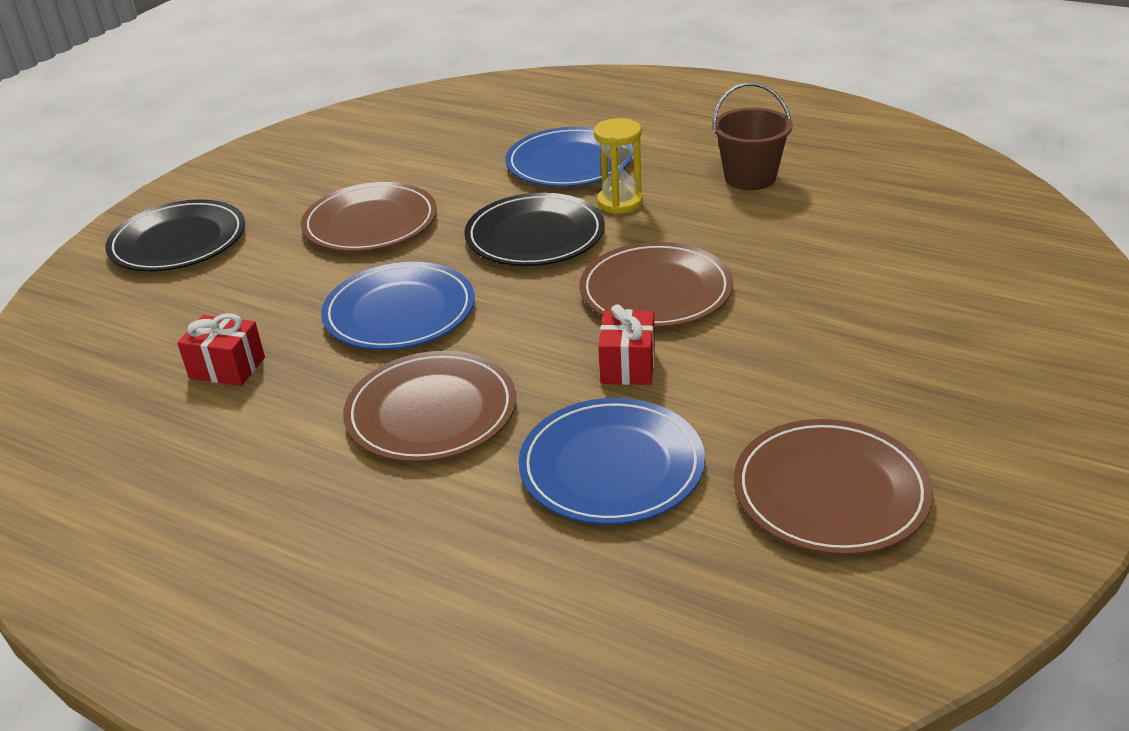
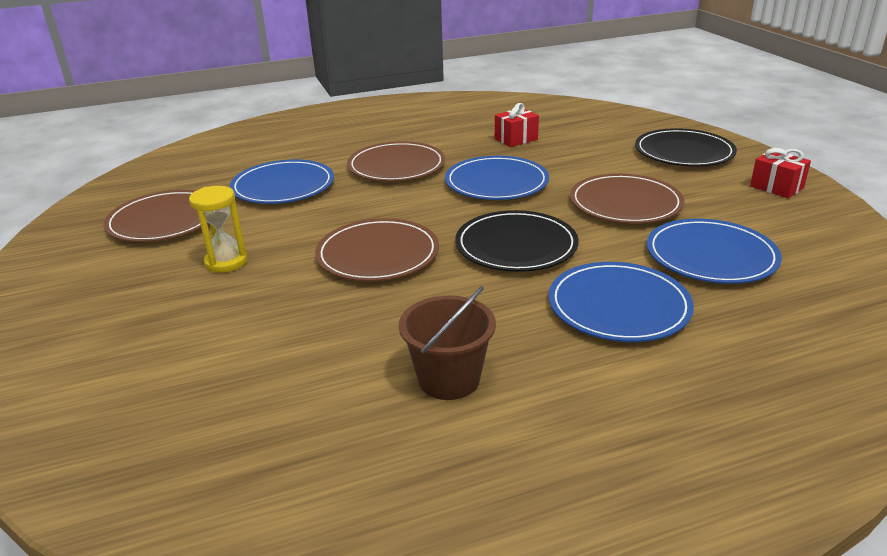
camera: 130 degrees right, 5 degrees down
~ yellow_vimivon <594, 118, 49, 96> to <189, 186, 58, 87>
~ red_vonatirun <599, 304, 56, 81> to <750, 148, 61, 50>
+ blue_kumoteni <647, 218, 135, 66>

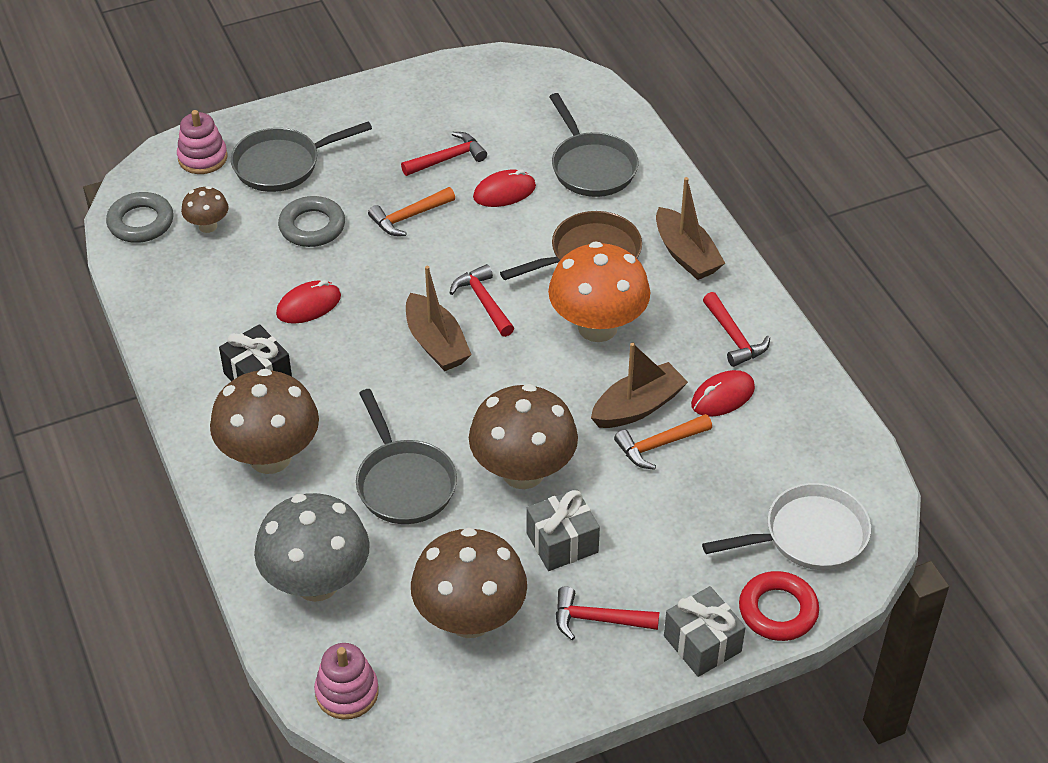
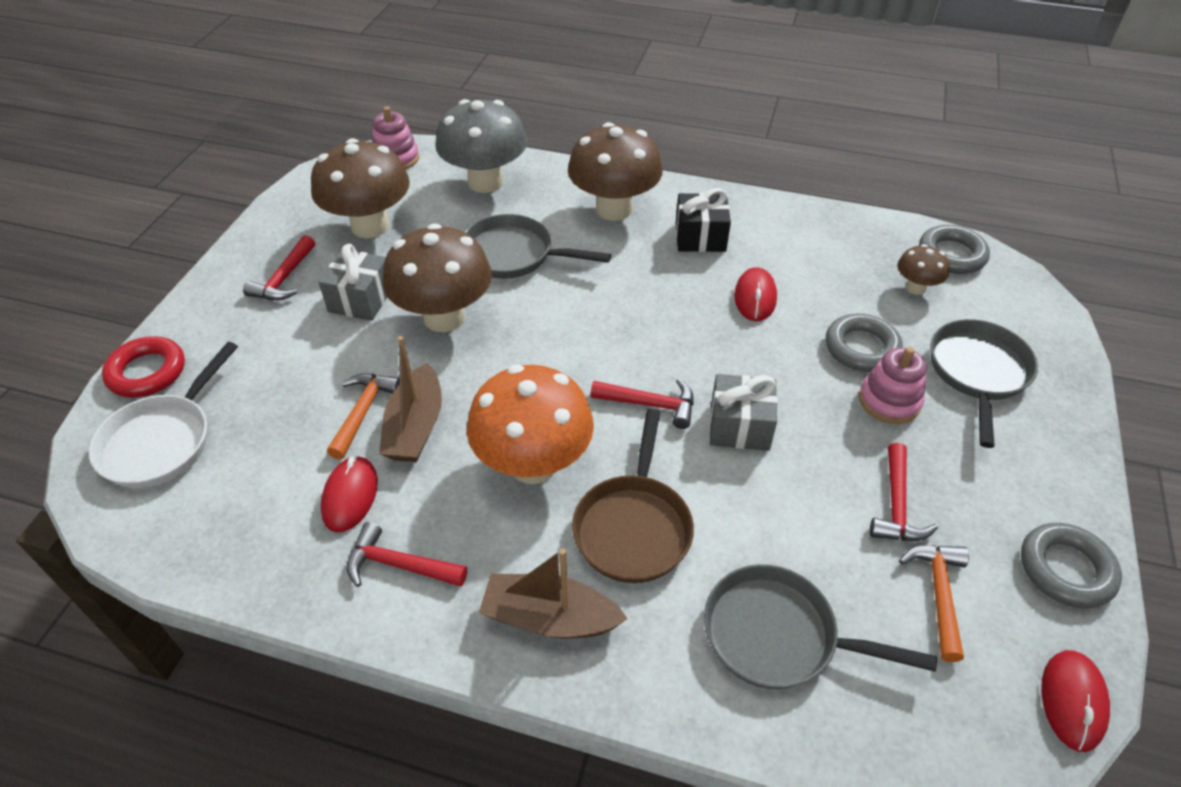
camera: 130 degrees right, 0 degrees up
~ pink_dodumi <177, 110, 51, 64> to <859, 347, 68, 77>
~ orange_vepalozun <368, 187, 87, 49> to <899, 545, 70, 117>
- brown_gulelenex <406, 266, 66, 105>
~ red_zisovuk <473, 169, 63, 38> to <1041, 650, 69, 102>
~ red_vepalozun <556, 587, 103, 53> = <243, 235, 72, 65> 150 degrees clockwise
~ grey_vonatirun <664, 586, 82, 91> to <710, 374, 68, 77>
+ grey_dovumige <1021, 523, 101, 85>

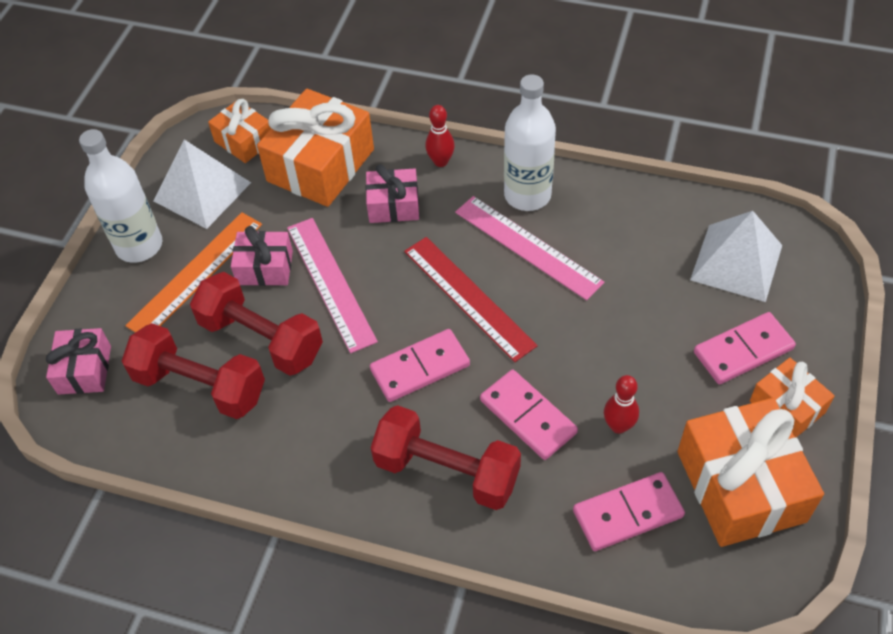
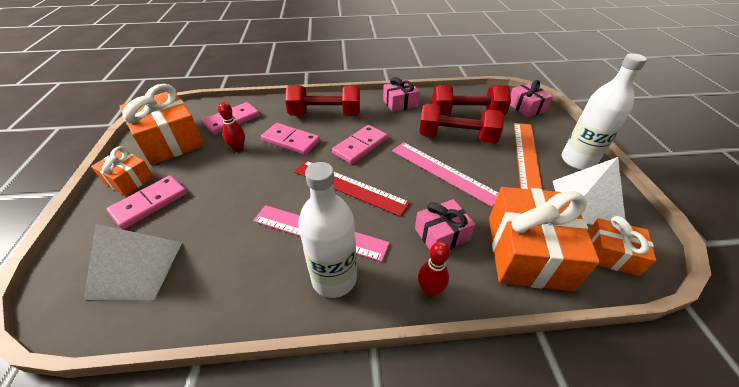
camera: 155 degrees right, 10 degrees down
~ pink_vonatirun <231, 226, 62, 60> to <383, 77, 37, 35>

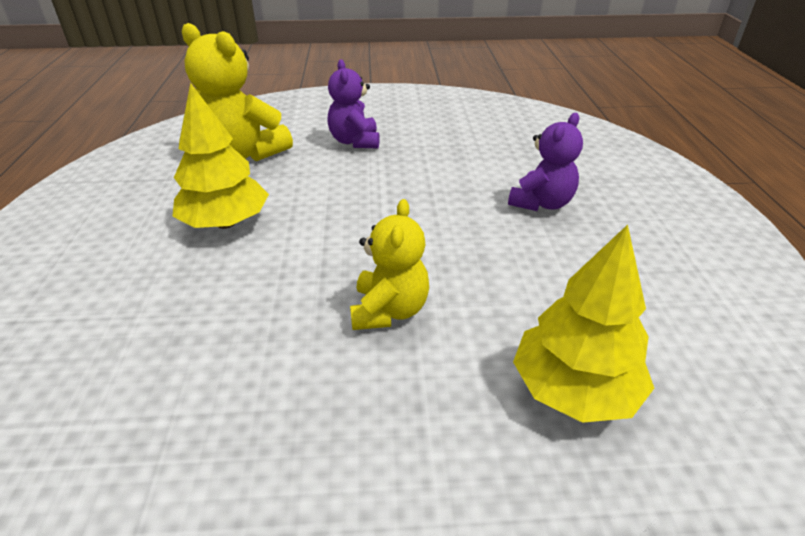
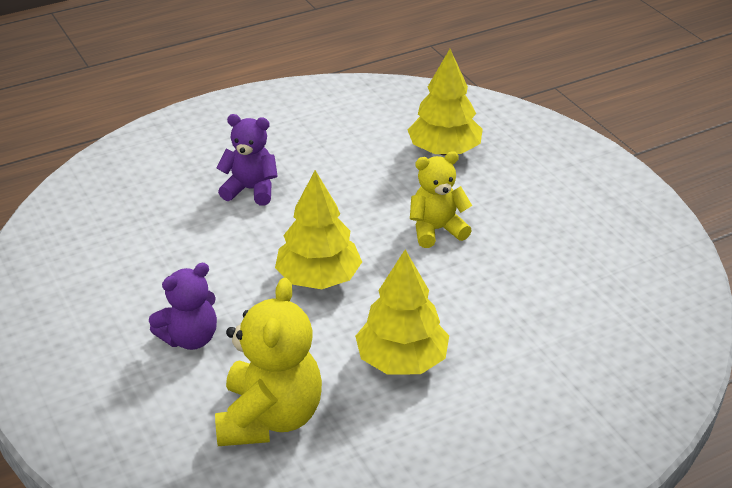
camera: 115 degrees left, 0 degrees up
+ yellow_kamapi <275, 170, 87, 119>

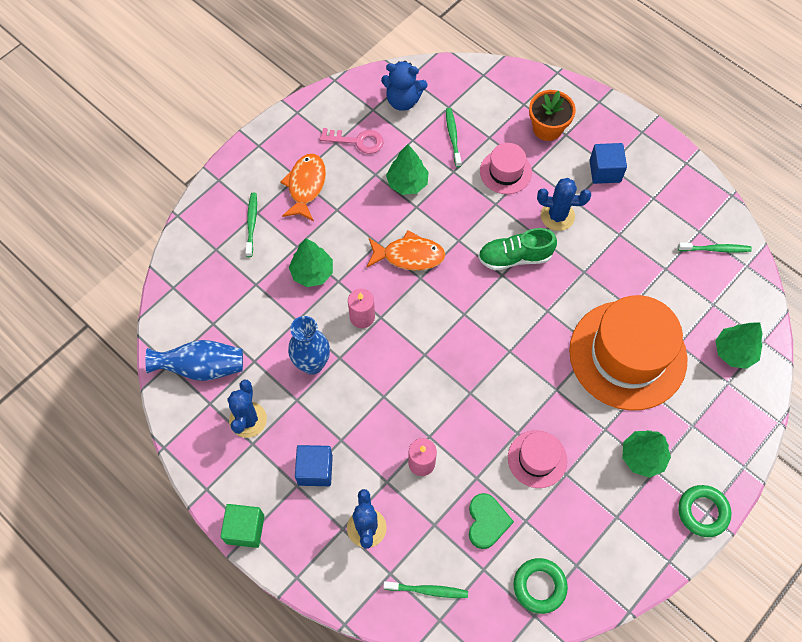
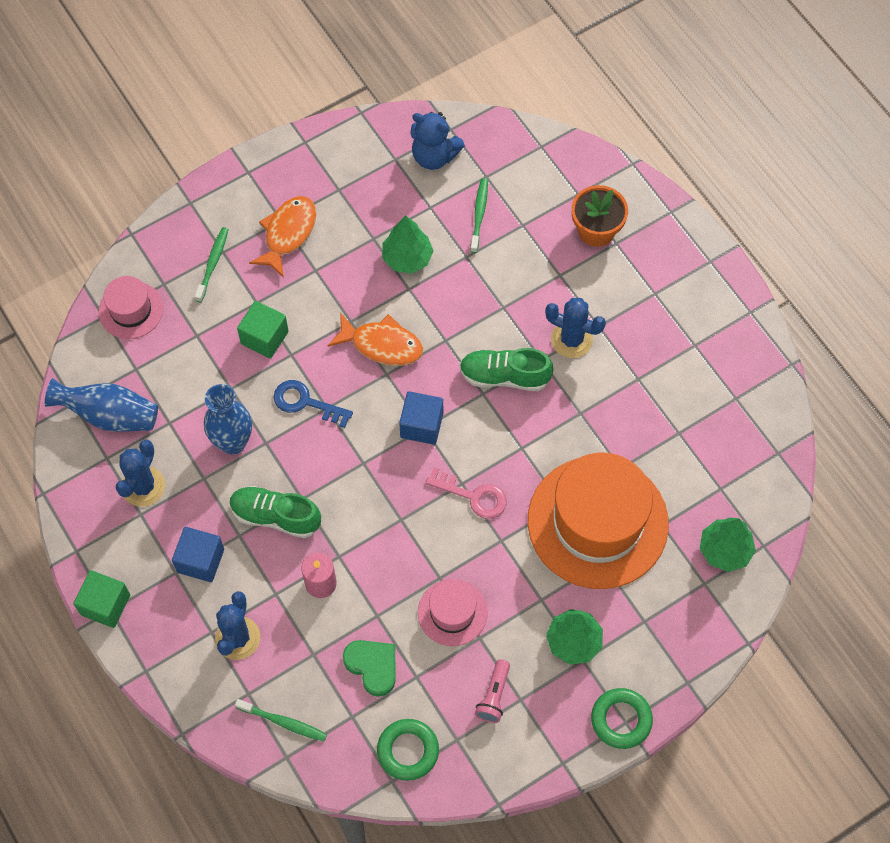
camera: 15 degrees right, 0 degrees up
~ green_kamapi <289, 239, 44, 48> to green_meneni <237, 301, 52, 57>
~ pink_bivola <320, 128, 64, 26> to <425, 467, 82, 52>
~ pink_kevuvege <348, 289, 27, 39> to blue_bivola <274, 380, 79, 48>
~ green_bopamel <469, 493, 45, 56> = <343, 640, 53, 57> 60 degrees counterclockwise
~ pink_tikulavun <480, 143, 52, 51> to <98, 276, 65, 63>
~ blue_meneni <589, 143, 38, 41> to <399, 391, 44, 54>
- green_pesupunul <678, 243, 74, 9>
+ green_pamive <230, 486, 91, 52>
+ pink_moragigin <475, 659, 35, 64>

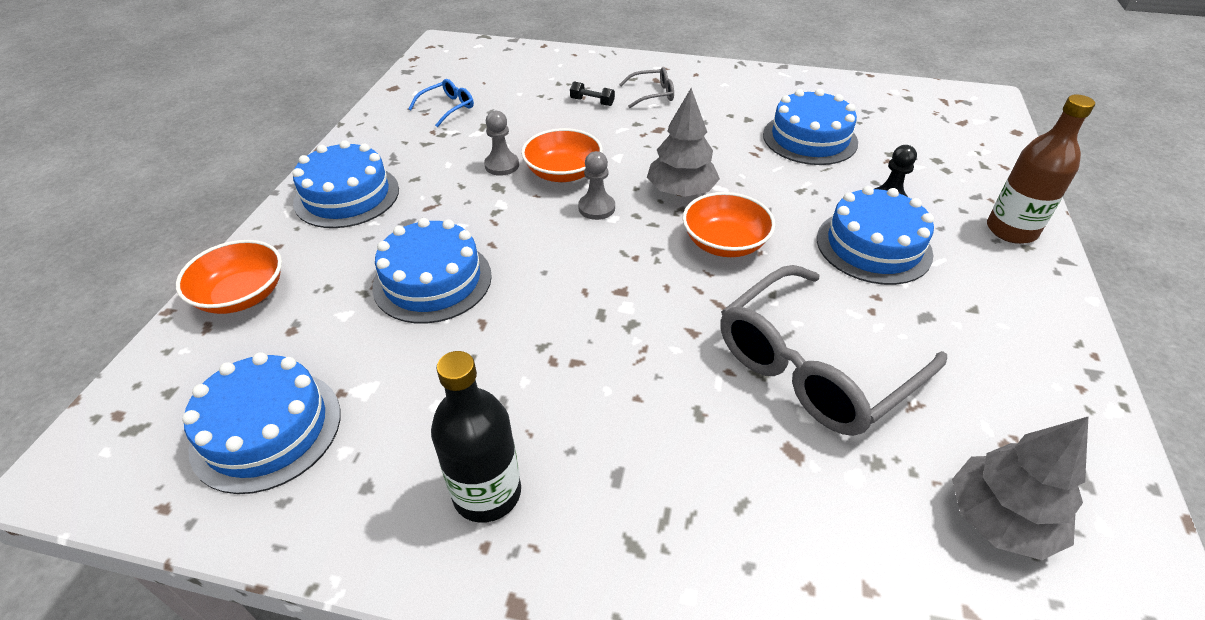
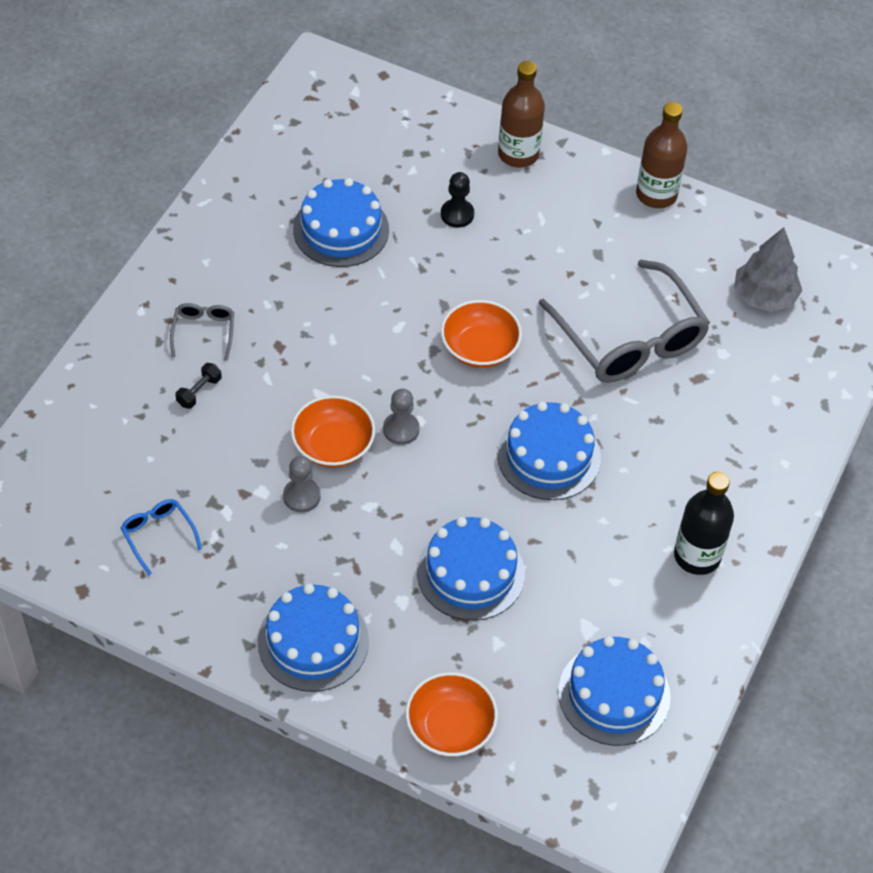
camera: 80 degrees left, 10 degrees up
- grey_kamapi <647, 88, 73, 109>
~ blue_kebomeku <817, 186, 117, 99> to <497, 401, 104, 99>
+ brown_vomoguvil <636, 102, 52, 106>

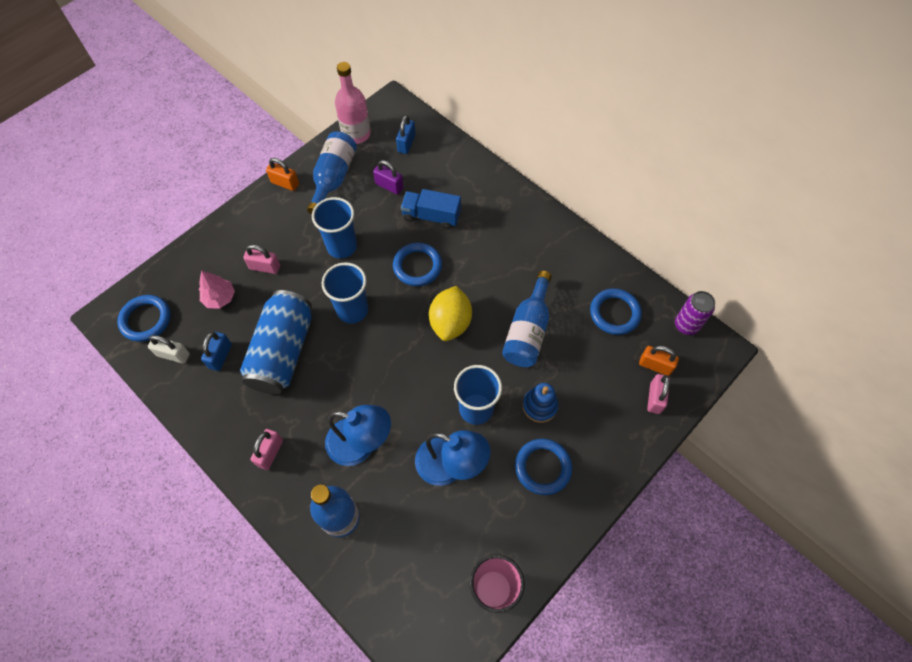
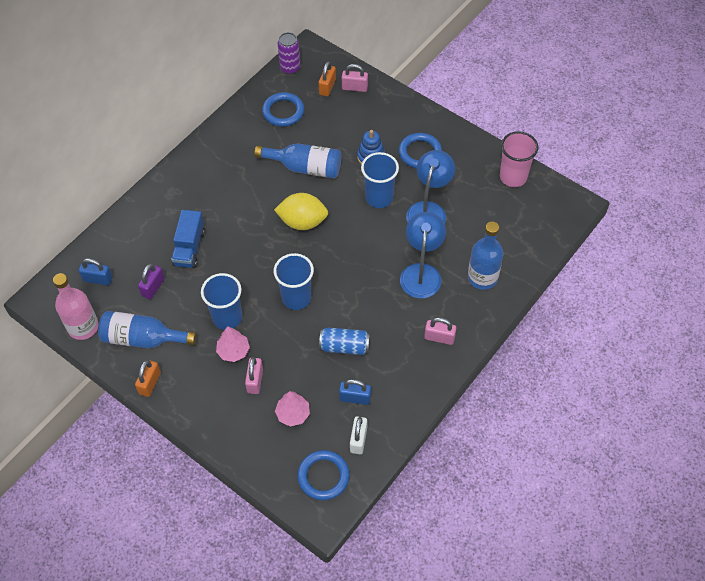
camera: 95 degrees left, 5 degrees down
~ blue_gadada <240, 290, 72, 104> = <319, 327, 51, 28> x0.56
- blue_dovumige <393, 243, 49, 43>
+ pink_kamapi <216, 326, 34, 36>

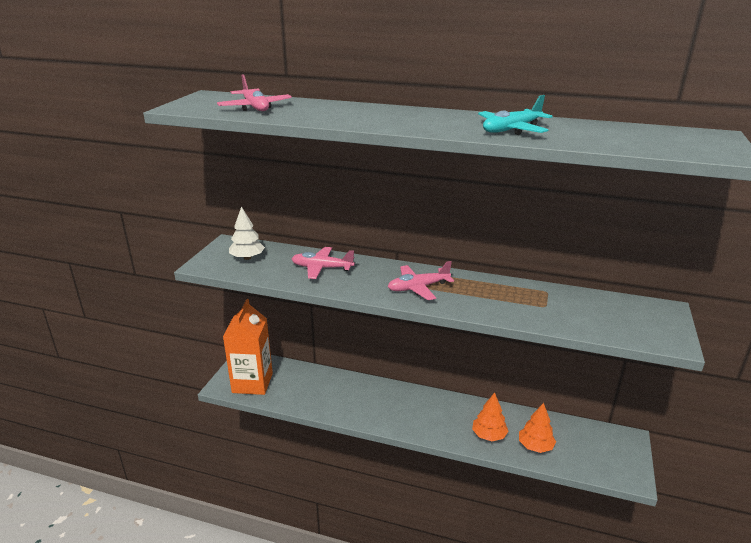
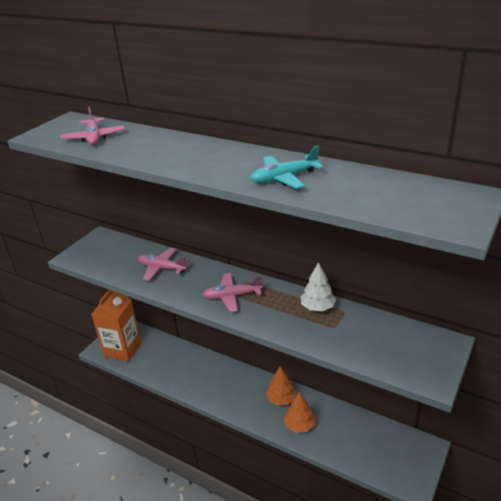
camera: 15 degrees right, 5 degrees up
~ white_kamapi <229, 207, 36, 53> to <301, 262, 35, 49>
~ orange_kamapi <519, 403, 37, 50> to <266, 367, 30, 39>

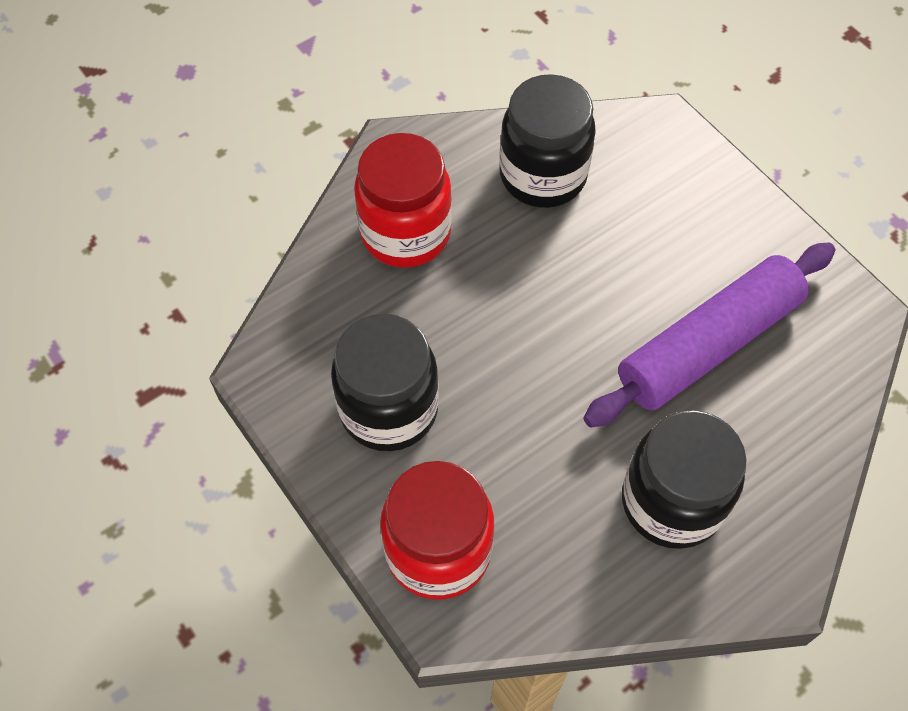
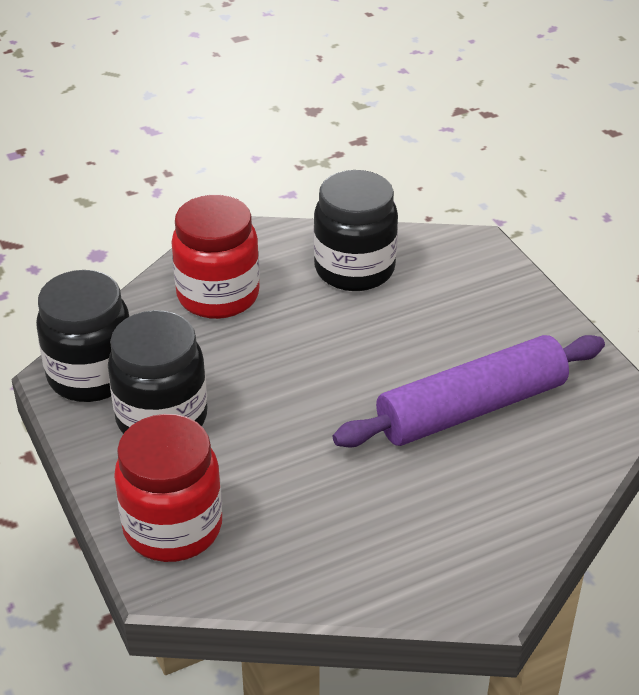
camera: 10 degrees right, 20 degrees down
~ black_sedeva <622, 410, 125, 139> to <36, 270, 93, 132>

